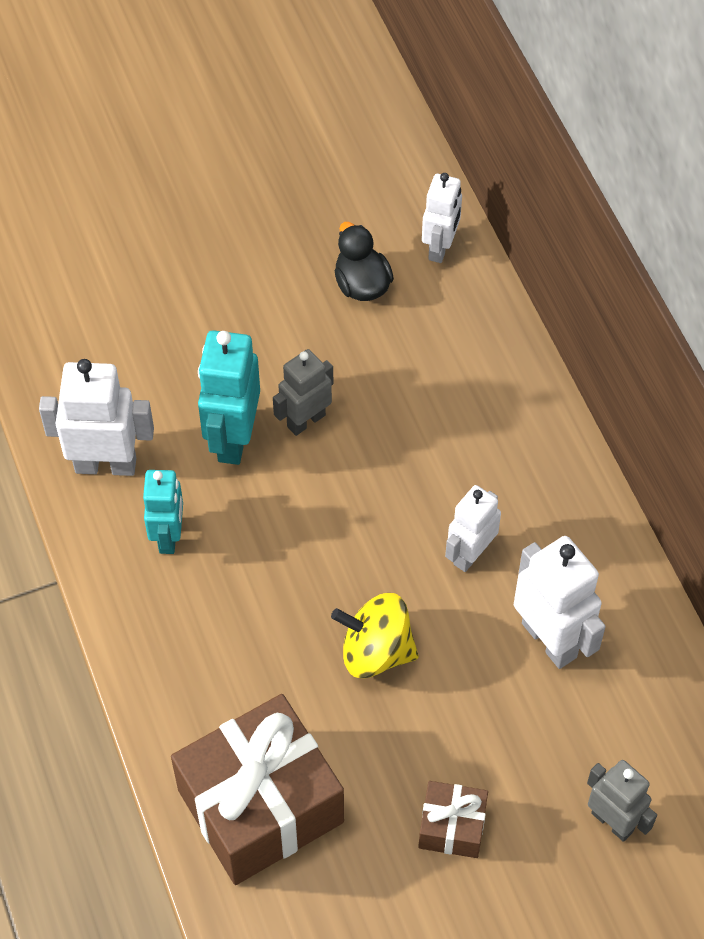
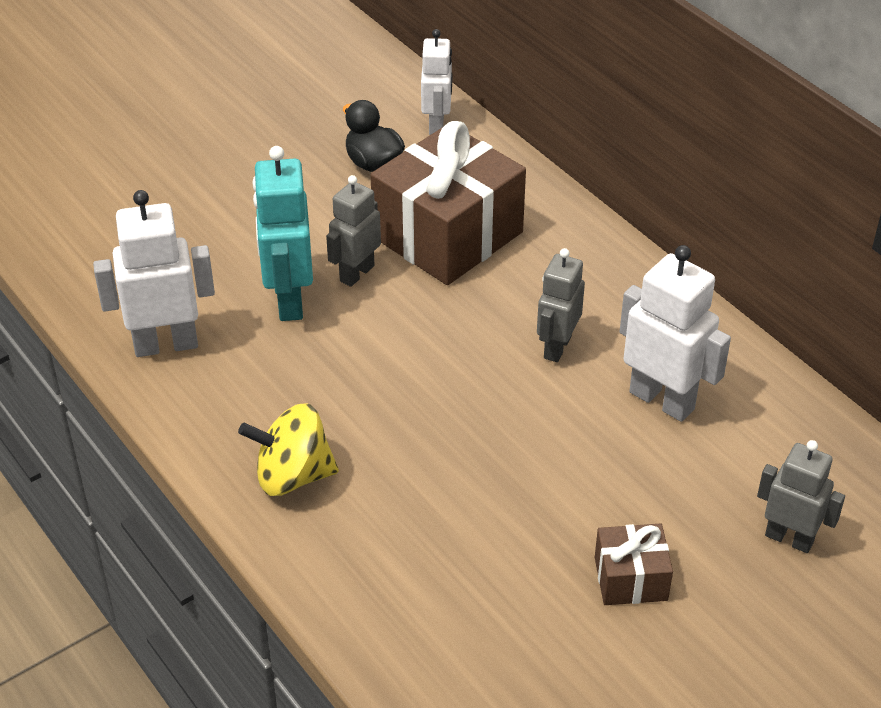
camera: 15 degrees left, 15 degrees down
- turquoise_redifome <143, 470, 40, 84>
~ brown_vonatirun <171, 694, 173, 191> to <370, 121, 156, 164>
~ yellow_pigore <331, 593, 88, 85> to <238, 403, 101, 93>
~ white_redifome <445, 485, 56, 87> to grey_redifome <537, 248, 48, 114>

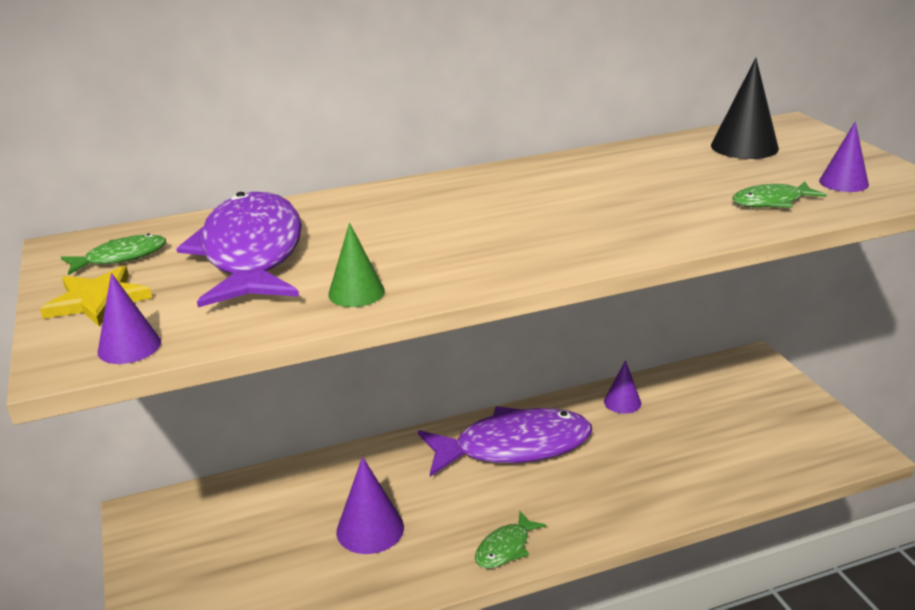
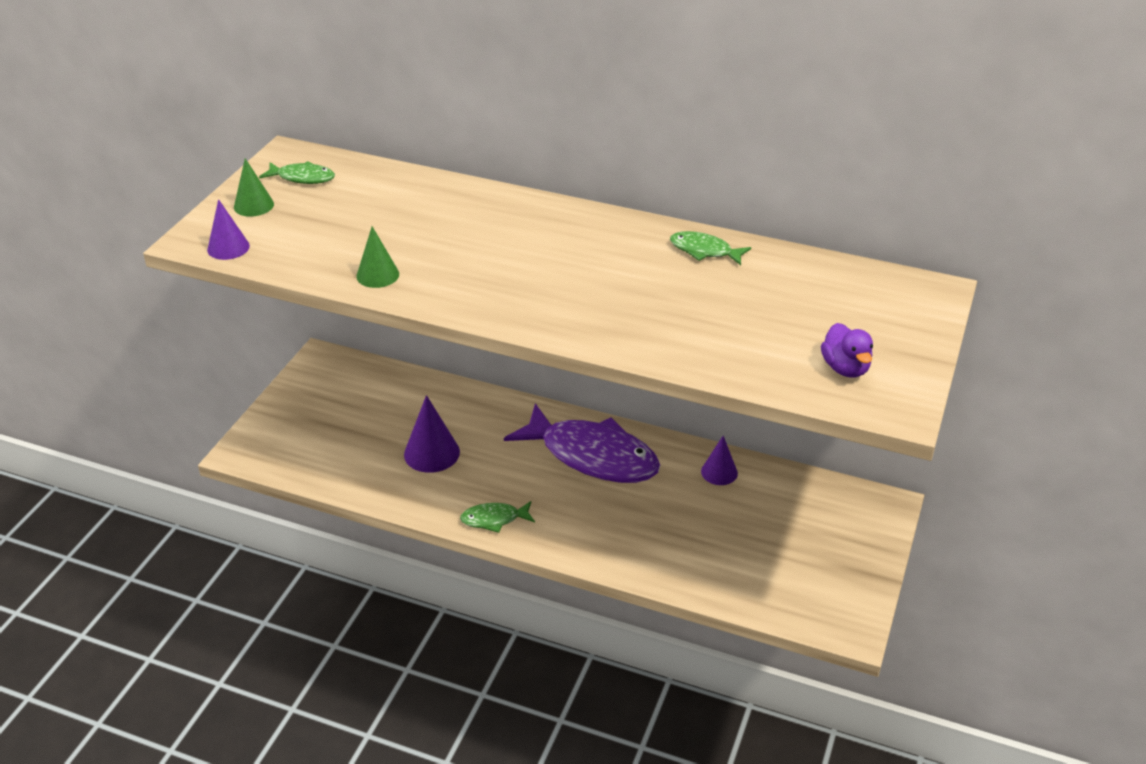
camera: 40 degrees right, 10 degrees up
~ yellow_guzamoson <40, 266, 112, 60> to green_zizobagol <234, 158, 40, 59>
- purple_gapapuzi <176, 192, 126, 115>
- black_zizobagol <711, 58, 68, 101>
~ green_gapapuzi <732, 181, 95, 27> to <670, 231, 81, 34>
~ purple_zizobagol <819, 121, 50, 71> to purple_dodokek <821, 323, 52, 55>

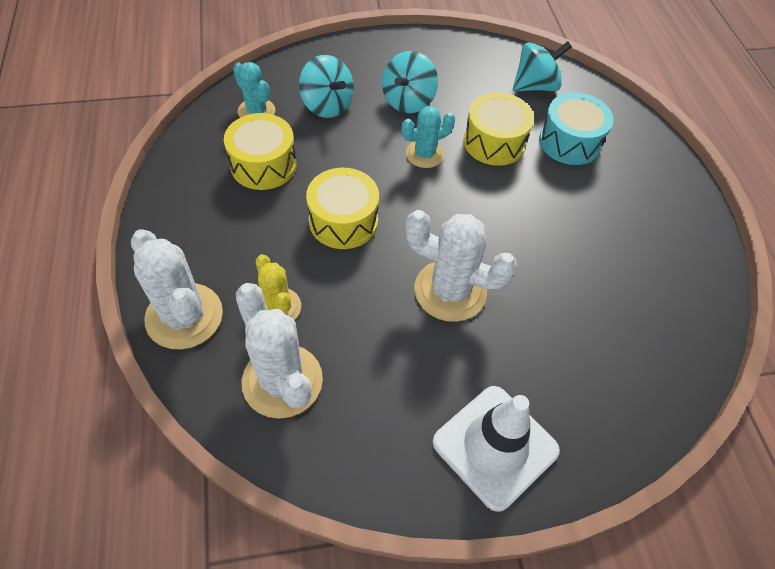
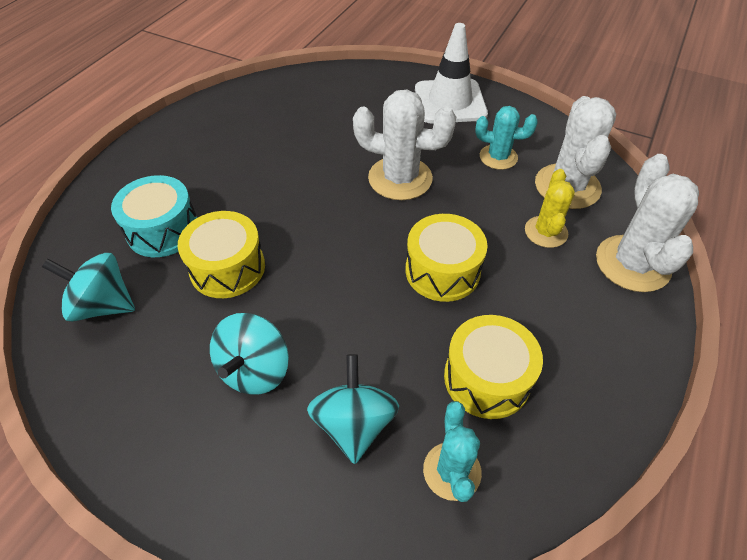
camera: 140 degrees left, 5 degrees down
~ turquoise_pigore <382, 51, 56, 62> = <210, 313, 79, 81> 135 degrees clockwise
~ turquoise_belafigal <401, 106, 54, 62> to <475, 106, 63, 64>
~ white_belafigal <405, 210, 113, 112> = <353, 90, 103, 110> 45 degrees counterclockwise

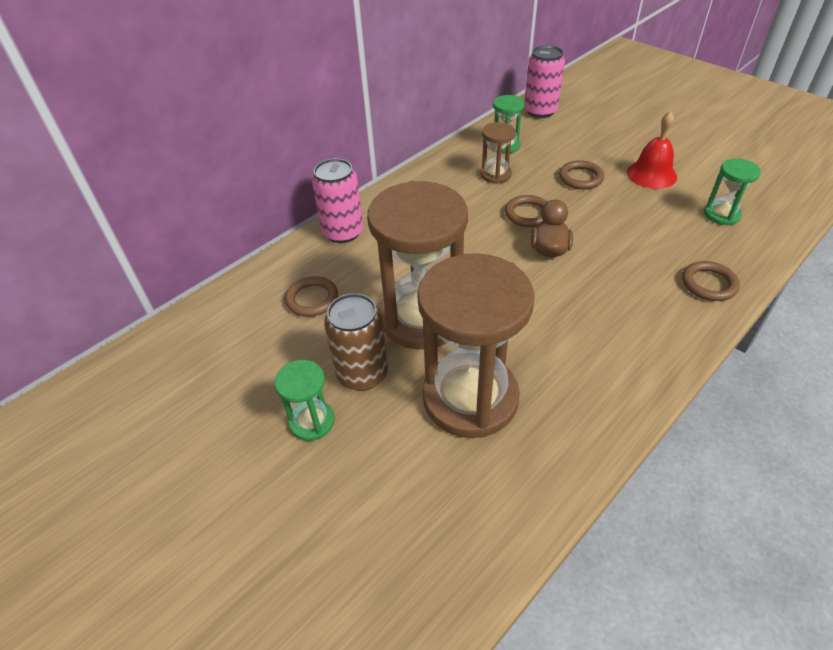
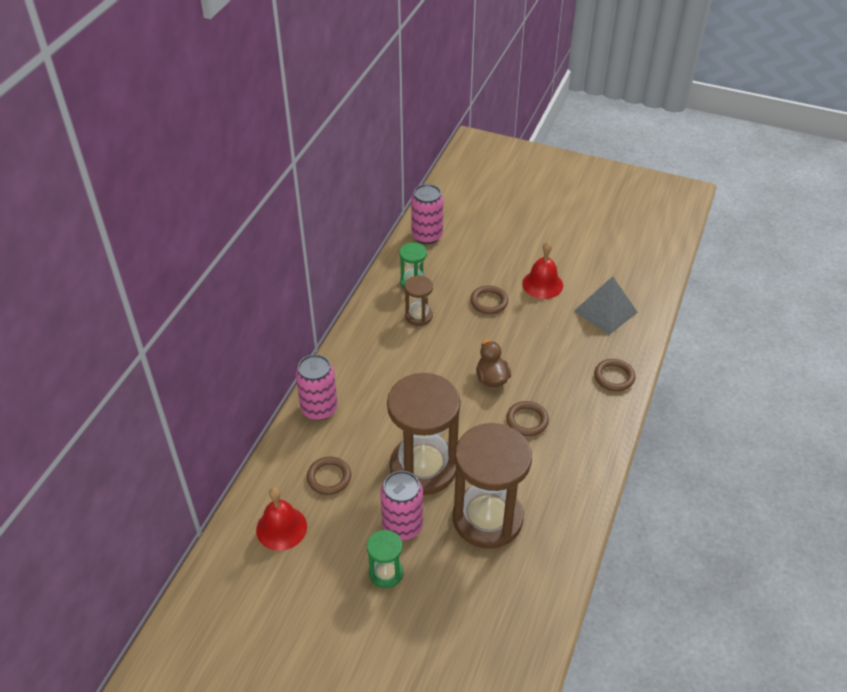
camera: 25 degrees left, 0 degrees up
~ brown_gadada <324, 293, 64, 98> to pink_gadada <380, 471, 43, 69>
~ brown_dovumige <505, 195, 42, 32> to <506, 401, 43, 35>
~ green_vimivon <704, 158, 57, 67> to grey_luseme <574, 276, 64, 59>
+ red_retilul <256, 487, 51, 64>

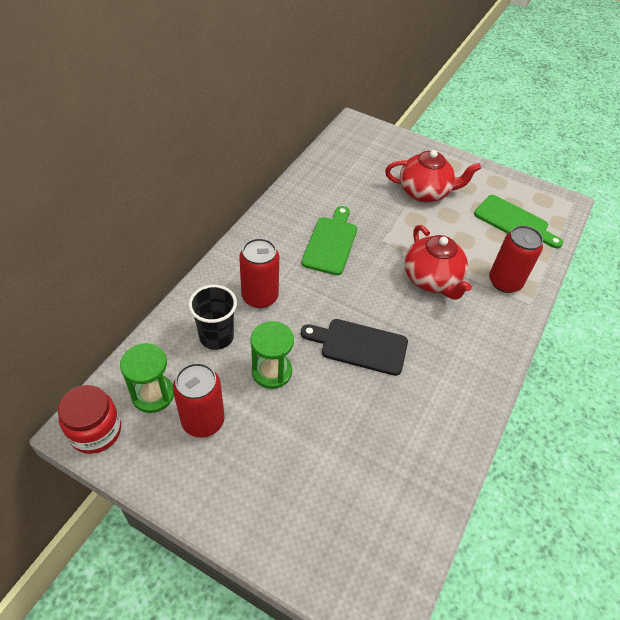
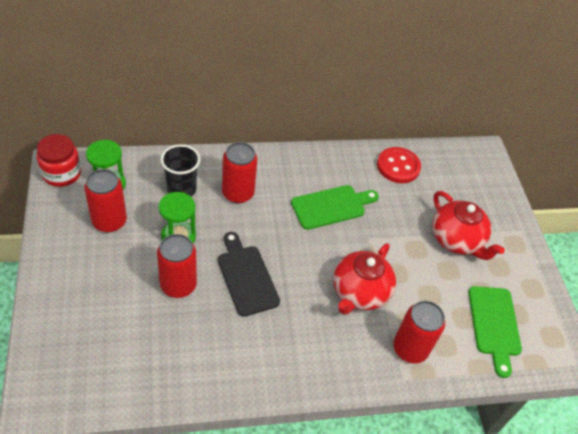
camera: 50 degrees right, 0 degrees up
+ red_gadada <157, 234, 40, 64>
+ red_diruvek <377, 147, 44, 36>

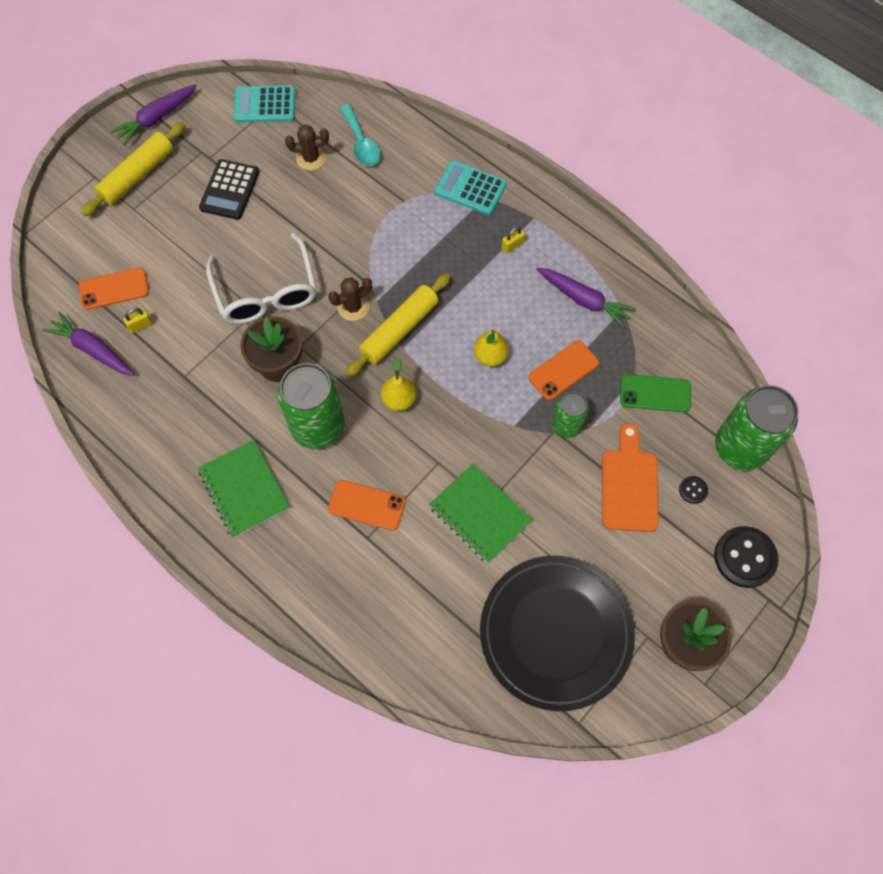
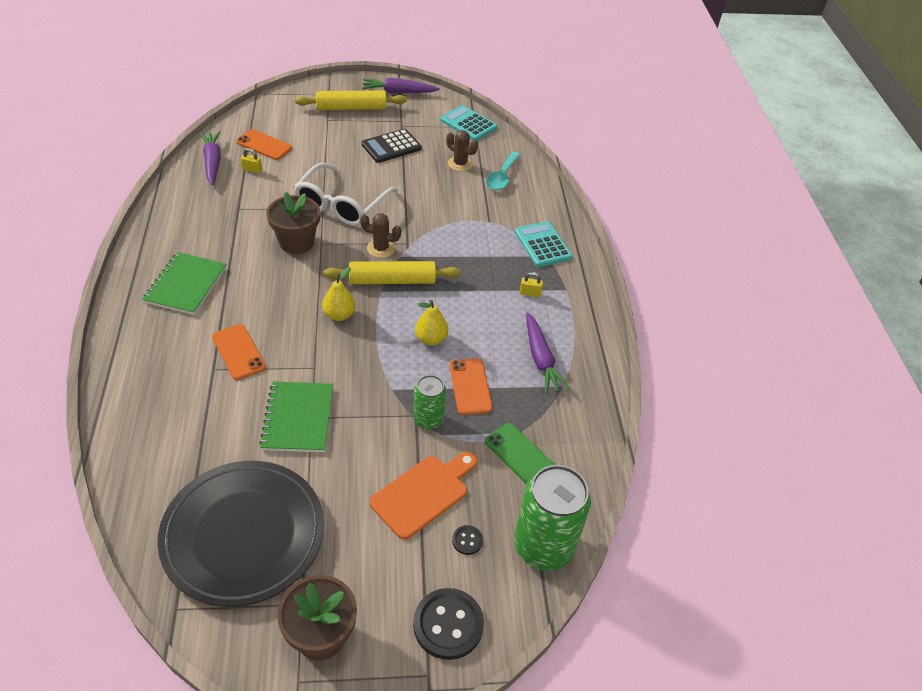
camera: 40 degrees right, 20 degrees down
- green_gadada <277, 363, 68, 86>
~ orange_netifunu <528, 340, 71, 60> = <450, 358, 43, 57> 75 degrees clockwise

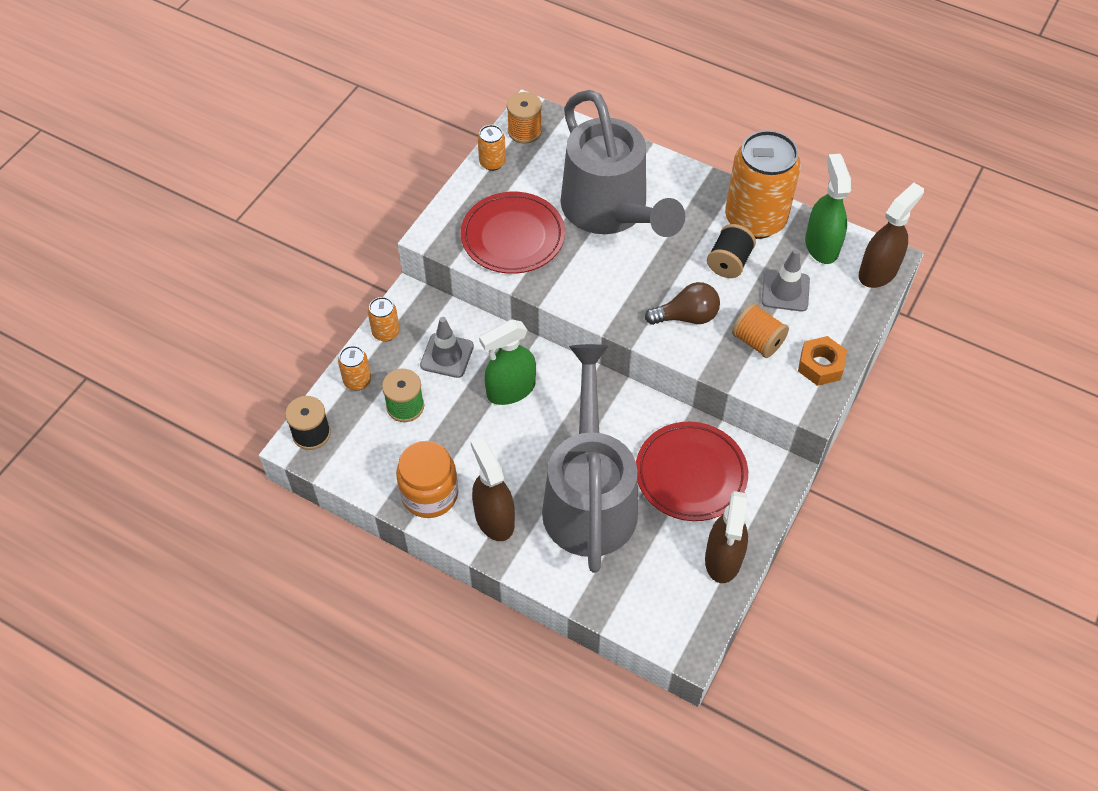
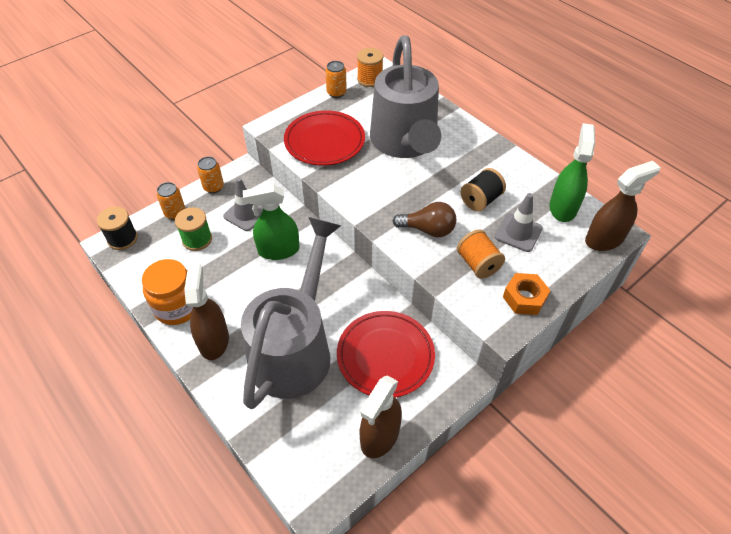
camera: 20 degrees right, 5 degrees down
- orange_gadada <725, 130, 76, 109>

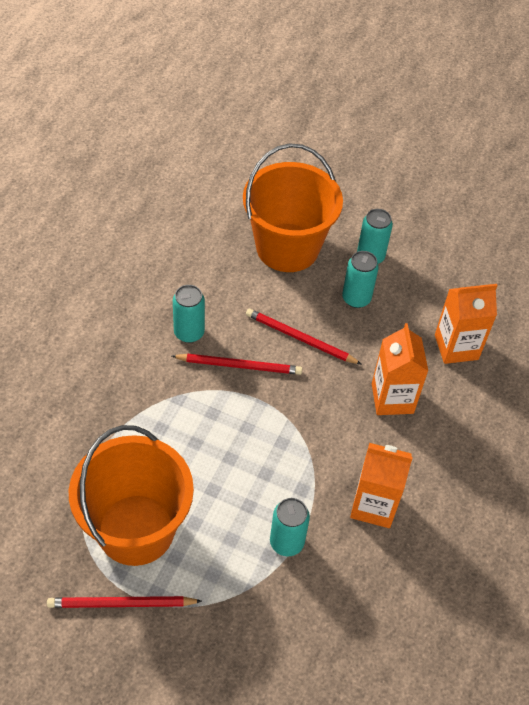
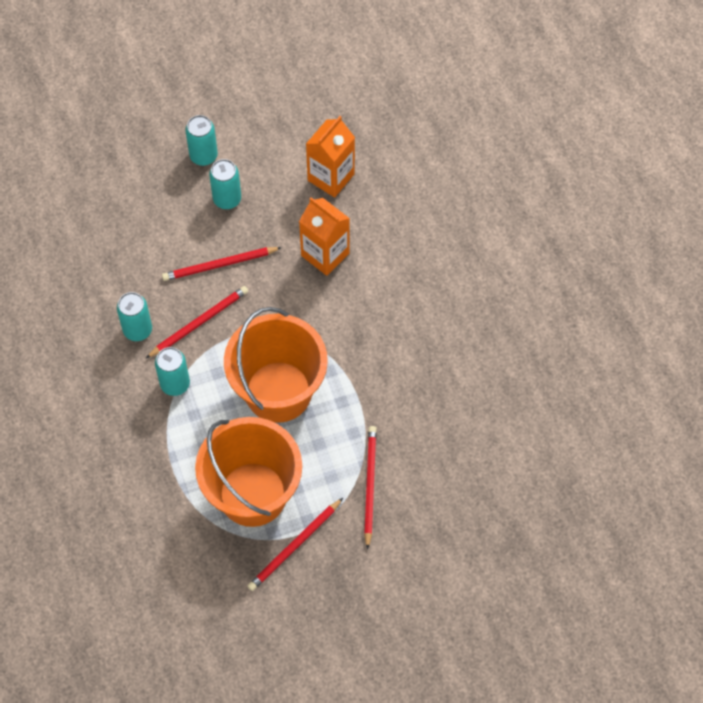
camera: 40 degrees left, 10 degrees up
~ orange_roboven <243, 143, 100, 129> to <224, 307, 104, 116>
~ turquoise_gadada <270, 498, 40, 58> to <155, 347, 35, 49>
- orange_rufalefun <350, 443, 63, 85>
+ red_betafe <364, 426, 13, 124>

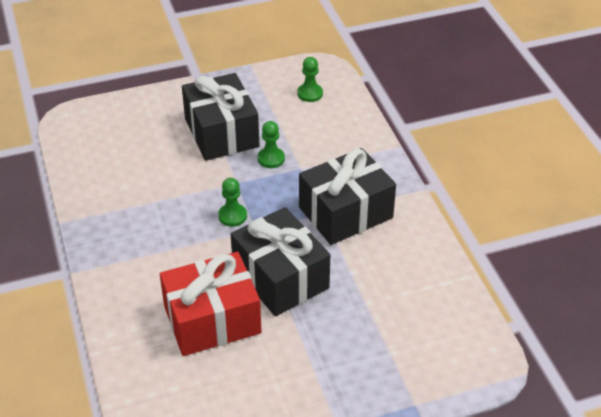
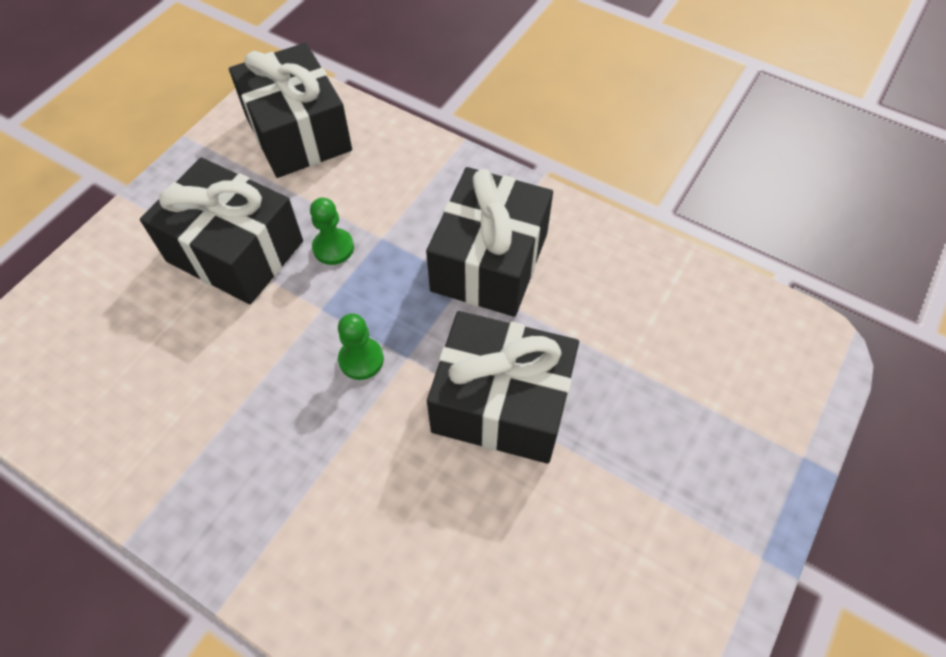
camera: 40 degrees left, 15 degrees up
- red_vonatirun <160, 252, 102, 104>
~ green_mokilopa <298, 57, 25, 45> to black_vonatirun <229, 43, 123, 135>

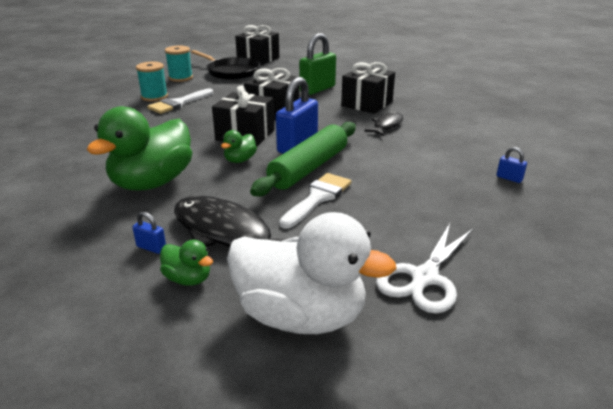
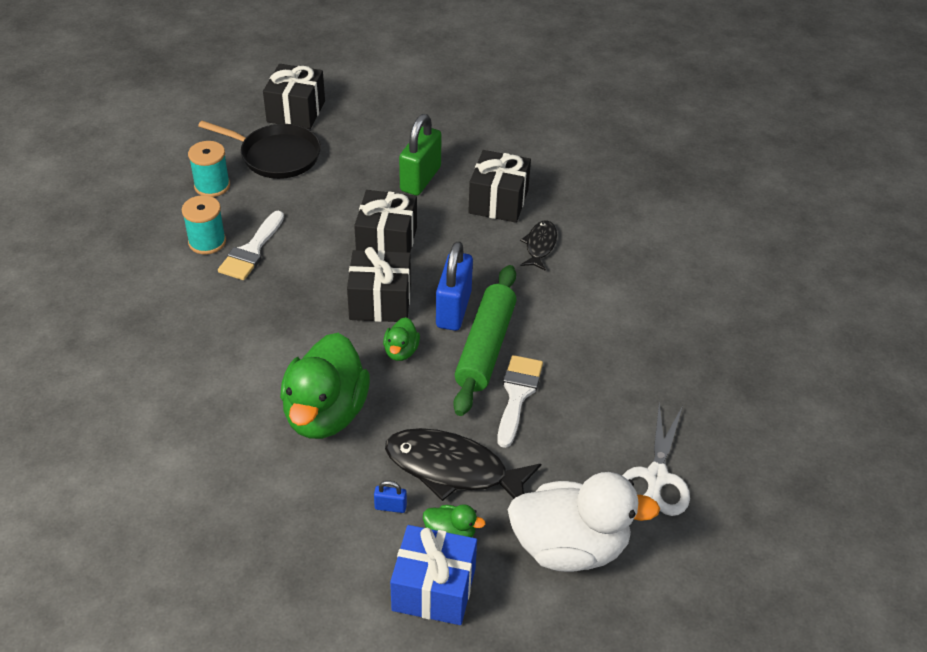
camera: 20 degrees left, 15 degrees up
- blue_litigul <496, 147, 31, 36>
+ blue_vonatirun <390, 525, 87, 100>

